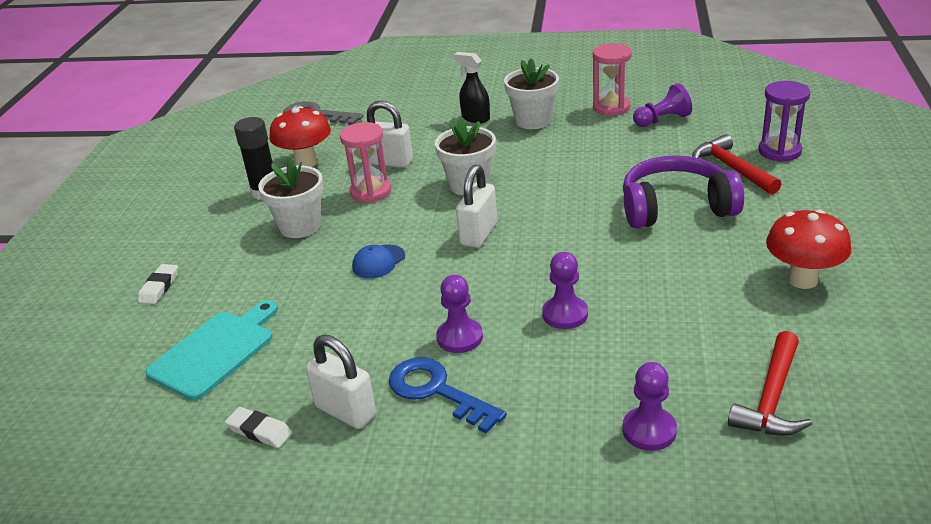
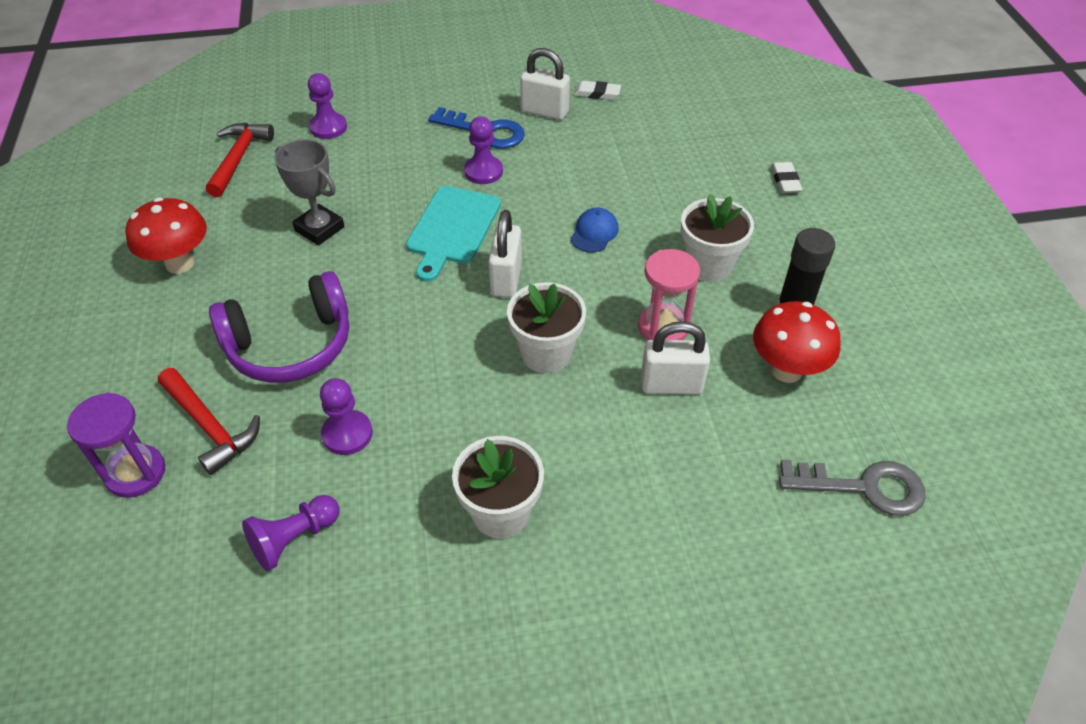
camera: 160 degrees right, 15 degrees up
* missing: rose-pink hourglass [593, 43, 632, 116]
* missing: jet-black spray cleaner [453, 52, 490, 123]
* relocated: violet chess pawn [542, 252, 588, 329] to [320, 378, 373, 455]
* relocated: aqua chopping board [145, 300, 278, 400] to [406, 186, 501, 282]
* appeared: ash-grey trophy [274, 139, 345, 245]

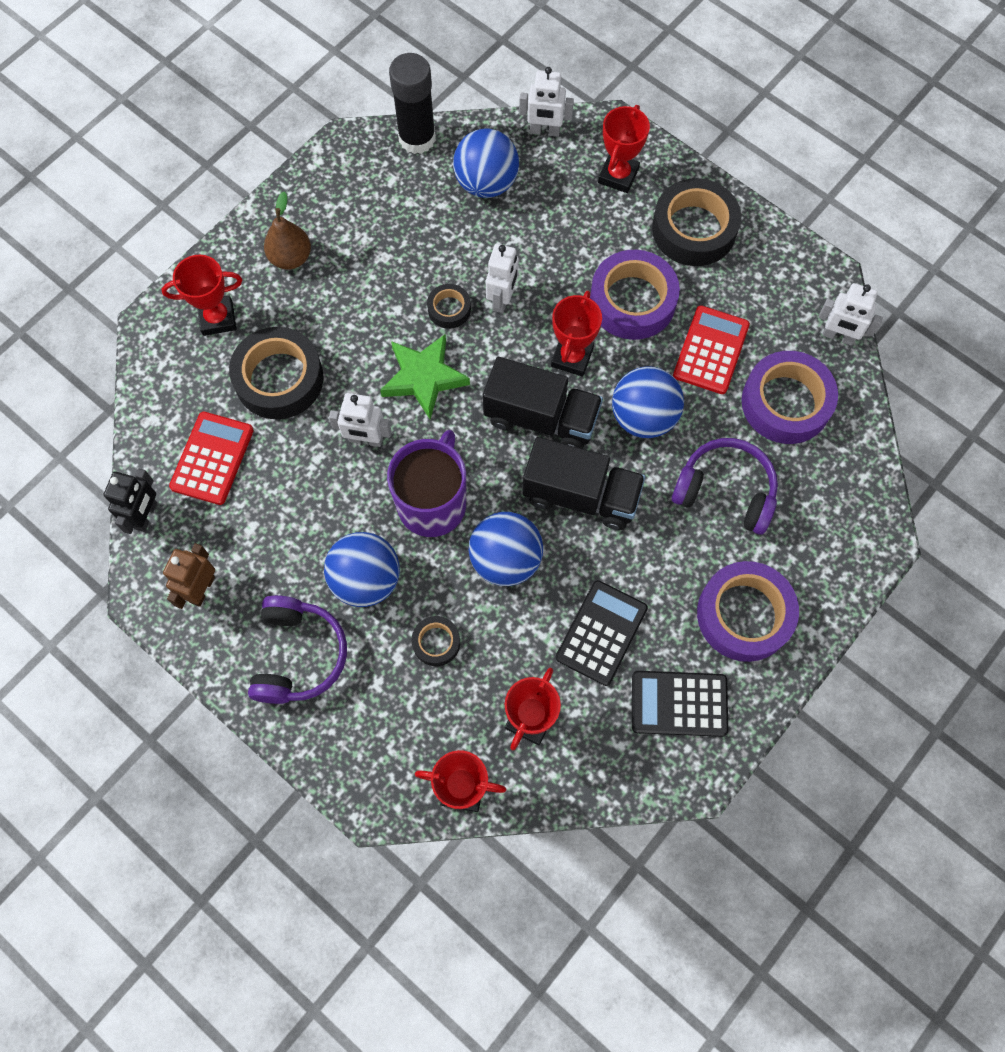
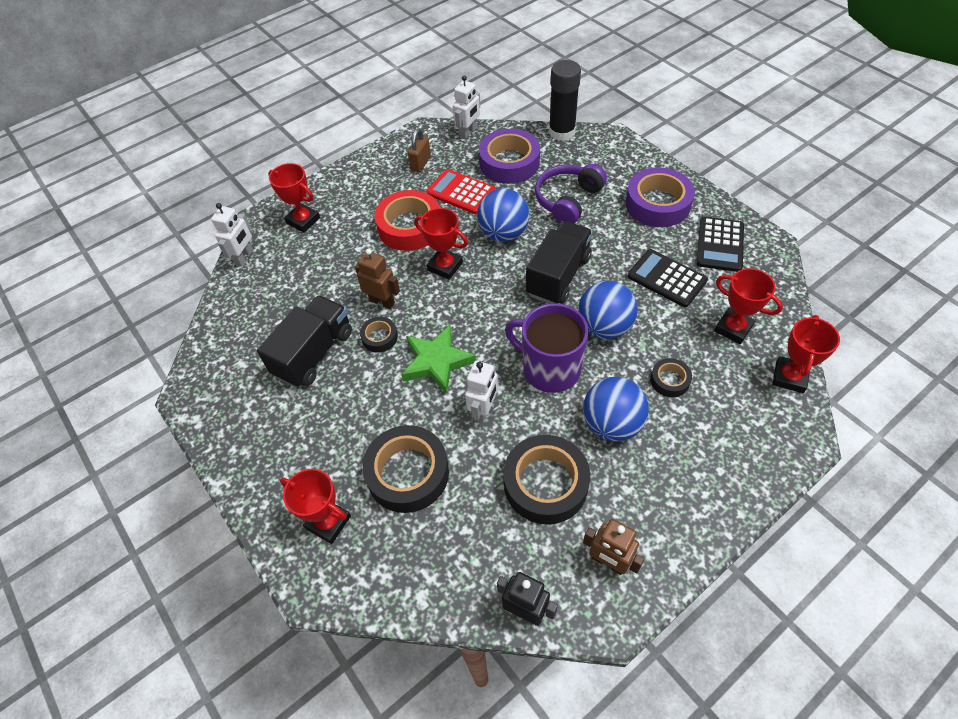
camera: 75 degrees left, 15 degrees down
* relocated: jet-black glue [389, 53, 436, 154] to [549, 60, 581, 141]
* missing: royal blue ball [453, 128, 519, 198]
* relocated: jet-black roll of tape [652, 178, 741, 266] to [503, 435, 590, 525]
* missing: russet pear fruit [264, 192, 311, 270]
* colour: pure white robot figure [486, 244, 519, 313] to russet robot figure [355, 249, 400, 309]
* colour: violet roll of tape [590, 250, 680, 340] to scarlet roll of tape [375, 190, 440, 251]
* spun: scarlet trophy [162, 255, 242, 336] = [280, 469, 351, 544] 60 degrees counterclockwise
* relocated: jet-black lorry [483, 357, 603, 449] to [257, 295, 352, 387]
* missing: scarlet calculator [169, 412, 254, 505]
* missing: violet headset [248, 595, 347, 704]
* appeared: russet padlock [408, 128, 431, 172]

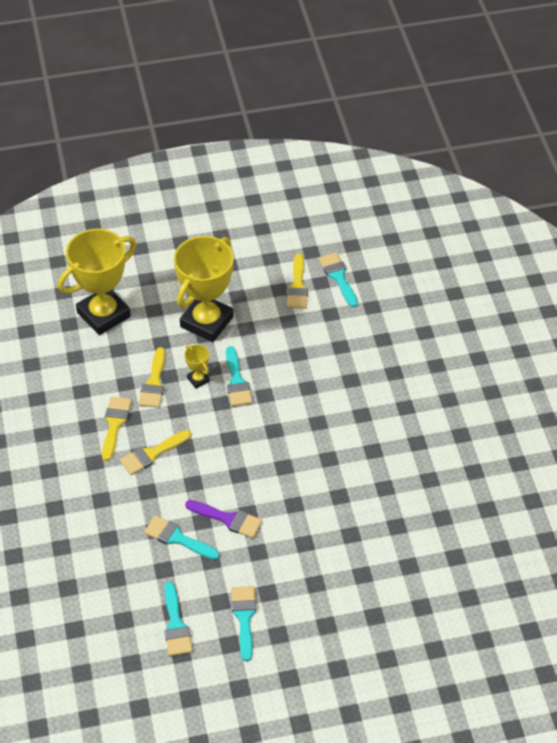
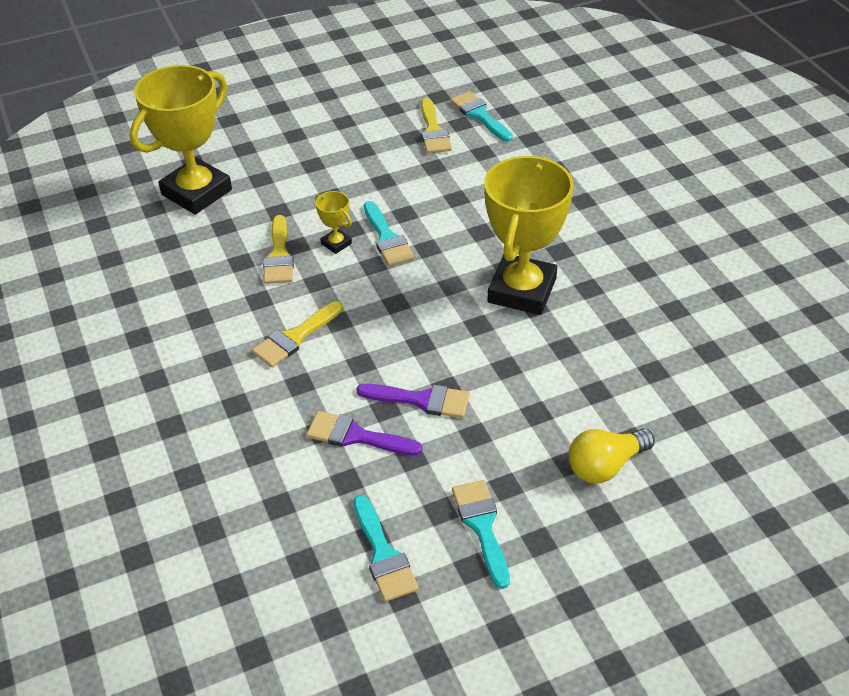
camera: 10 degrees left, 5 degrees down
* relocated: yellow trophy [174, 236, 234, 342] to [484, 156, 574, 315]
* missing: yellow paintbrush [102, 397, 132, 461]
* colour: aqua paintbrush [144, 515, 220, 560] to violet paintbrush [306, 411, 422, 455]
* appeared: yellow bulb [569, 428, 655, 483]

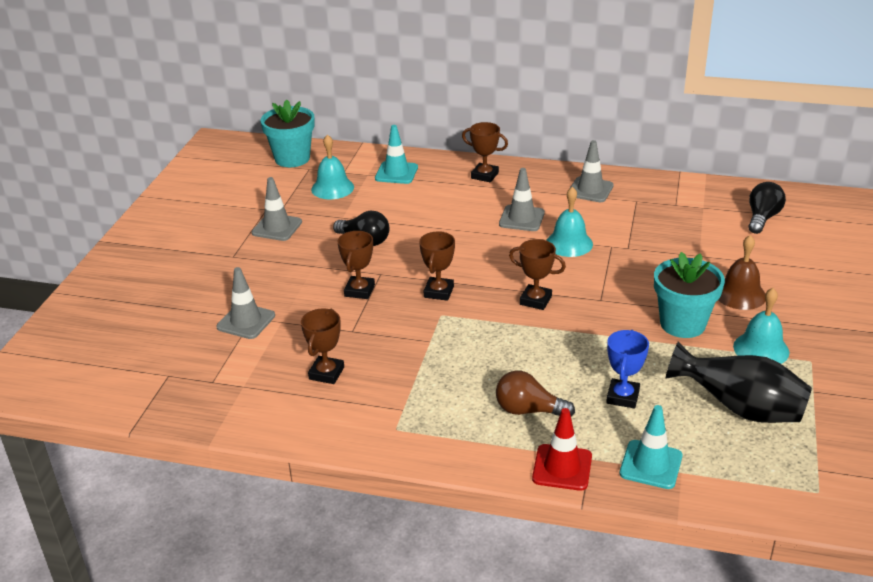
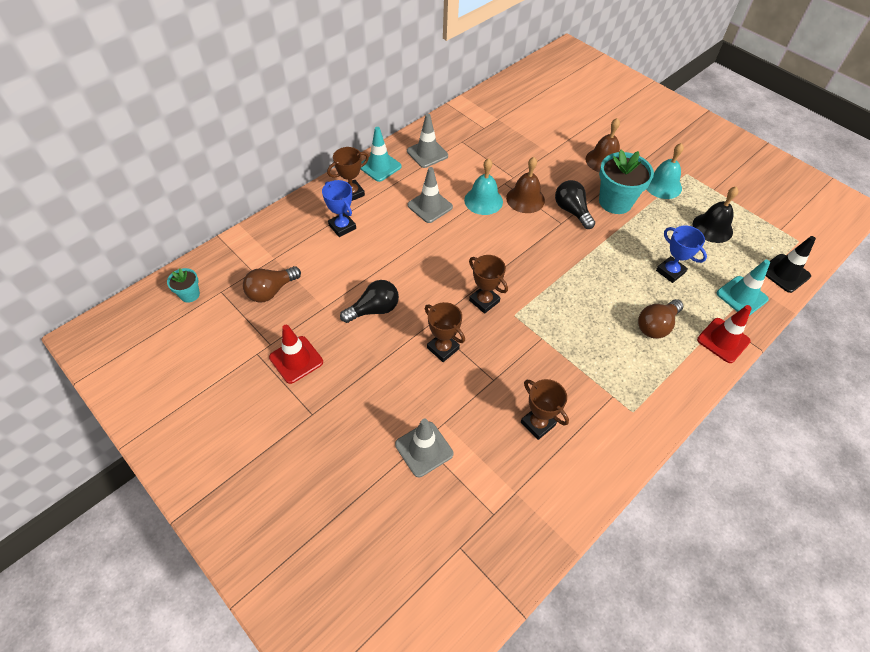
camera: 60 degrees left, 20 degrees up
* size: aqua plant pot [261, 99, 315, 167] = [167, 268, 200, 303] x0.51
* relocated: aqua traffic cone [375, 125, 418, 184] to [361, 127, 402, 182]
* exchanged: aqua bell [311, 134, 354, 199] to russet bulb [243, 266, 301, 302]
* colour: ash-grey traffic cone [251, 177, 302, 241] to scarlet traffic cone [269, 325, 323, 384]
* relocated: jet-black bulb [748, 182, 786, 234] to [555, 180, 595, 229]
* missing: russet trophy [509, 239, 566, 310]
* exchanged: jet-black vase [666, 341, 812, 423] to jet-black bell [693, 186, 738, 243]
* appeared: russet bell [506, 157, 545, 213]
* appeared: royal blue trophy [322, 180, 356, 237]
* appeared: jet-black traffic cone [765, 236, 816, 293]

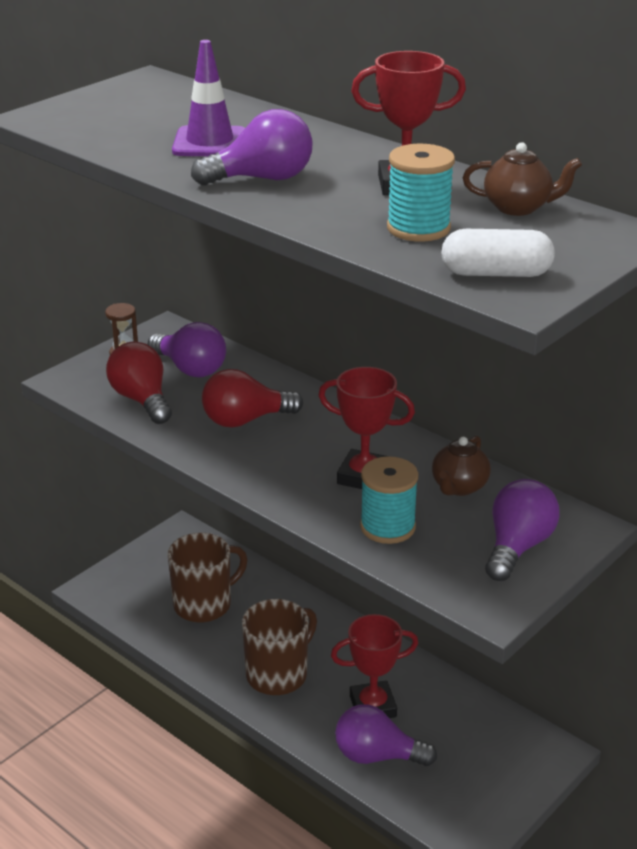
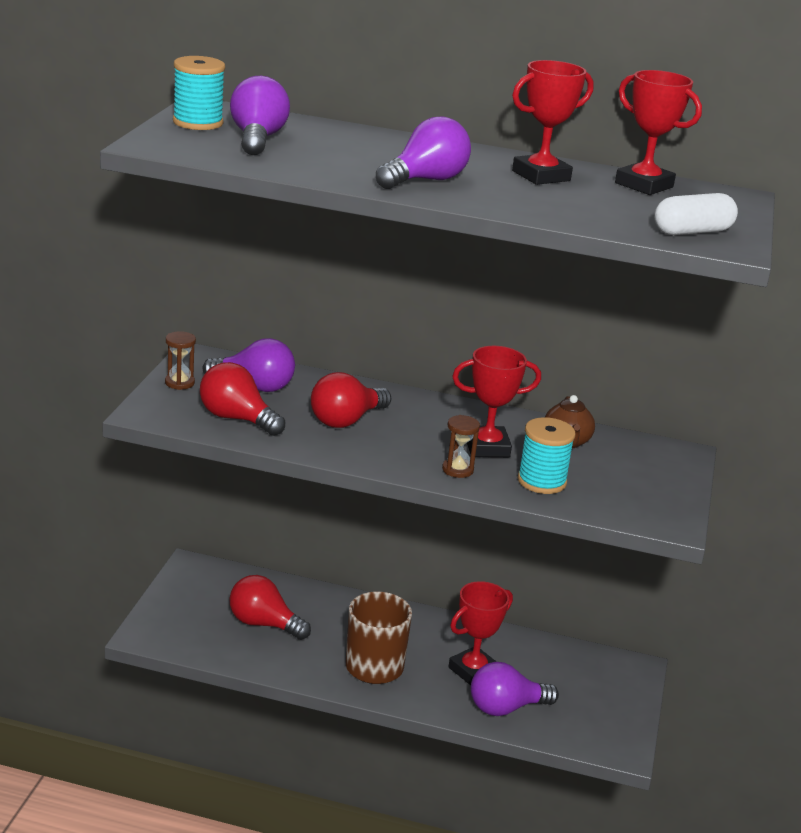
camera: 30 degrees left, 5 degrees down
* missing: violet traffic cone [172, 40, 245, 156]
* exchanged: russet teapot [463, 142, 582, 216] to scarlet trophy [615, 70, 702, 195]
* relocated: aqua bobbin [387, 144, 455, 242] to [173, 56, 225, 130]
* relocated: violet bulb [485, 479, 560, 581] to [230, 76, 290, 155]
* exchanged: russet tea mug [168, 533, 248, 623] to scarlet bulb [229, 575, 311, 640]
* appeared: russet hourglass [442, 415, 480, 478]

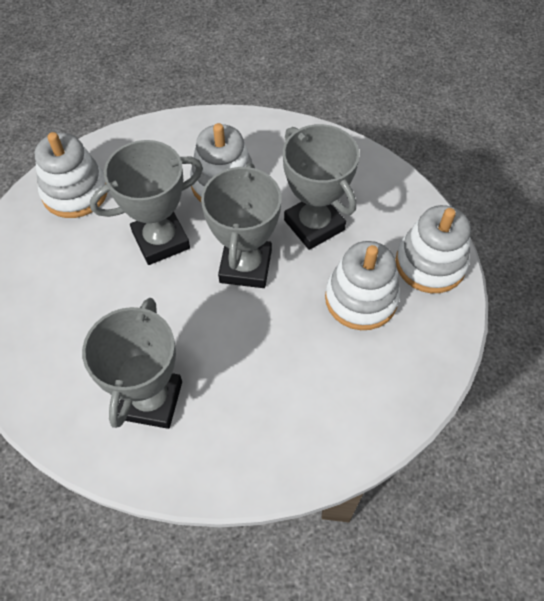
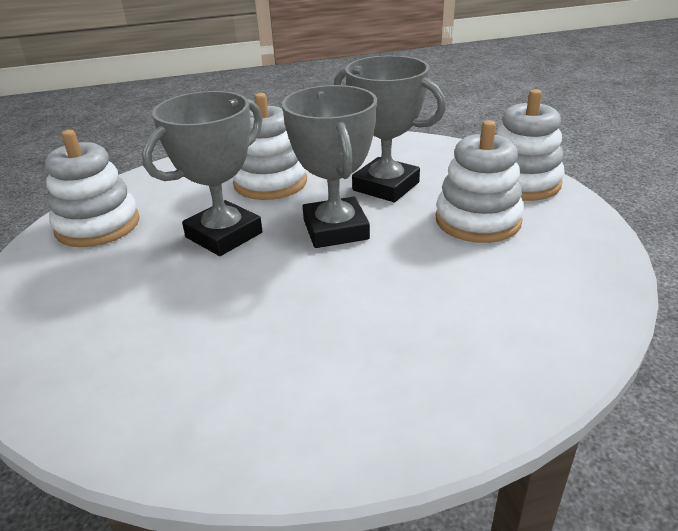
camera: 20 degrees left, 25 degrees down
* missing: ash-grey trophy [82, 298, 182, 429]

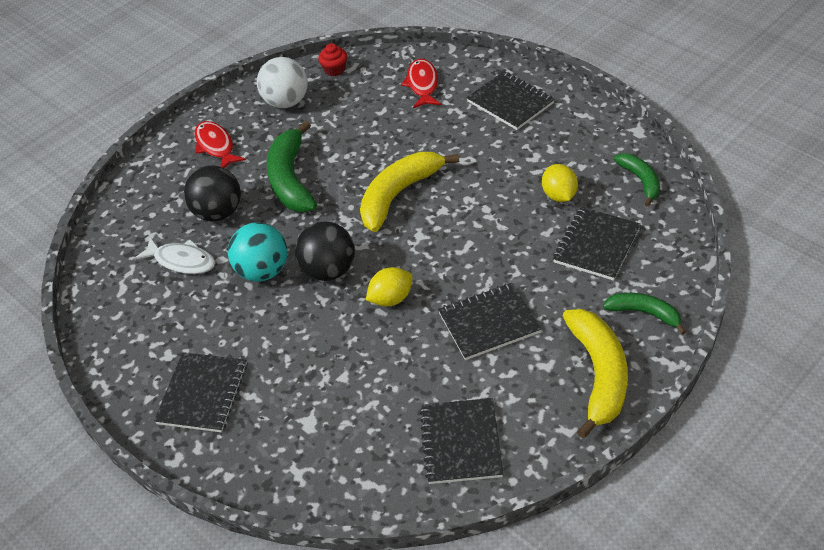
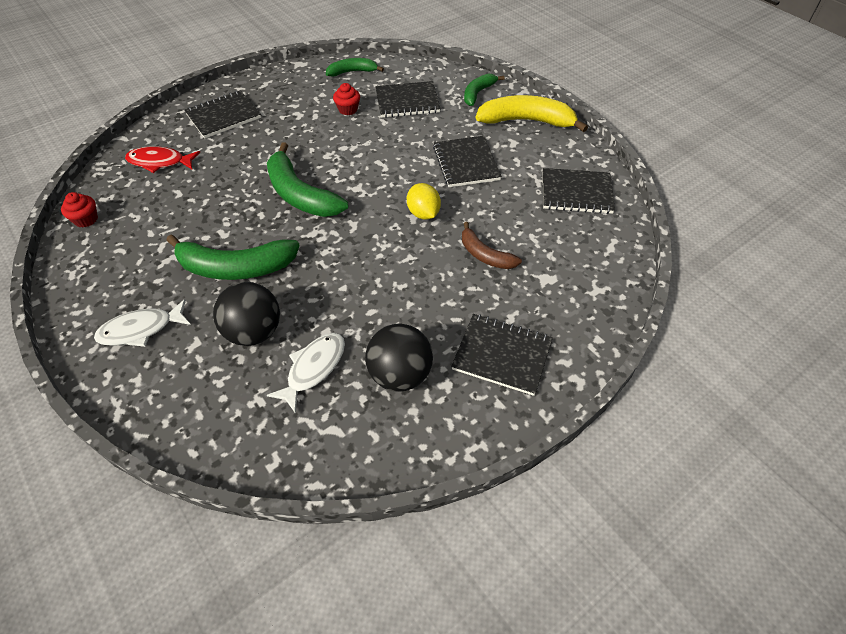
camera: 85 degrees left, 5 degrees up
* missing: pure white ball [257, 57, 308, 108]
* colour: scarlet toy fish [194, 121, 246, 168] to pure white toy fish [94, 299, 191, 347]
* colour: yellow banana [360, 152, 459, 232] to green banana [267, 143, 348, 217]
* exchanged: yellow citrus fruit [542, 164, 578, 202] to scarlet muffin [333, 83, 360, 115]
* spun: jet-black notebook [553, 207, 641, 281] = [375, 81, 441, 118] 45 degrees counterclockwise
* relocated: jet-black ball [295, 222, 355, 281] to [365, 324, 433, 392]
* missing: aqua ball [228, 223, 287, 282]
* appeared: russet banana [462, 222, 522, 269]

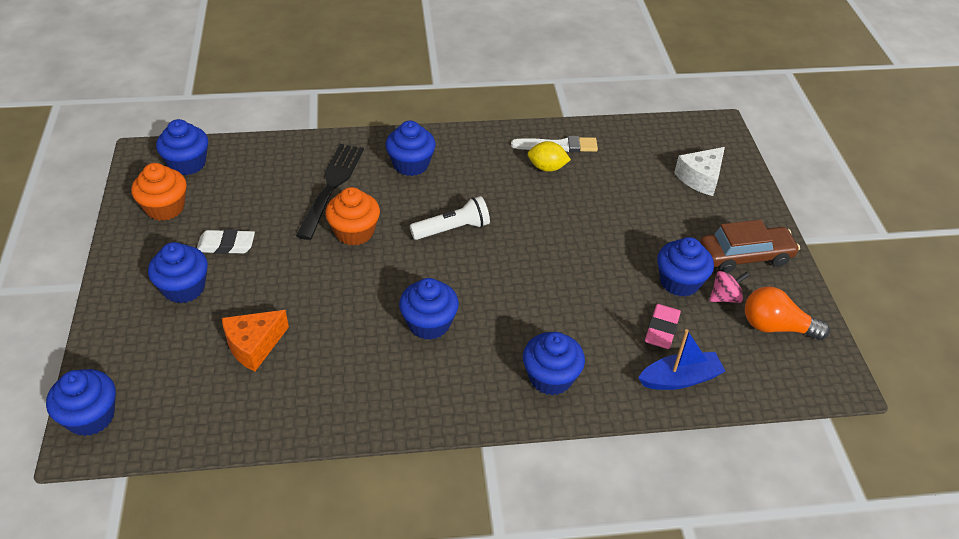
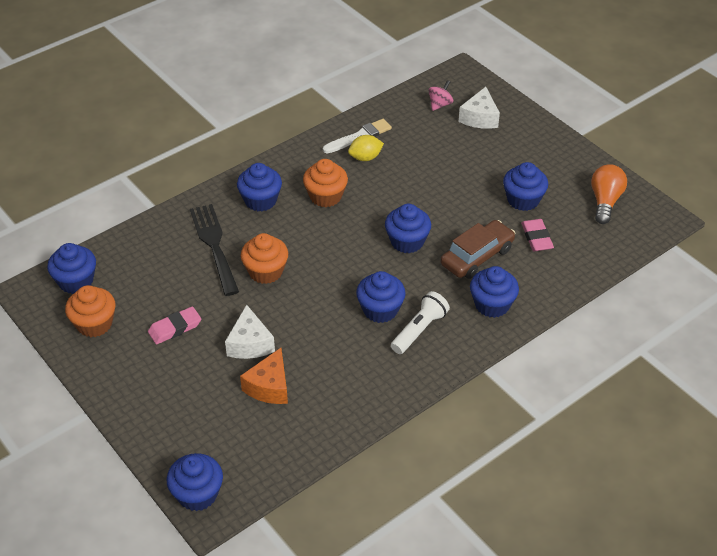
camera: 30 degrees left, 0 degrees up
* relocated: pure white flashlight [410, 196, 490, 240] to [391, 291, 450, 354]
* relocated: russet automobile [700, 220, 800, 273] to [441, 220, 515, 279]
* colour: pure white pencil eraser [197, 229, 255, 254] to rose-pink pencil eraser [148, 306, 201, 344]
* relocated: royal blue muffin [148, 242, 208, 303] to [385, 204, 431, 253]
* relocated: rose-pink toy top [709, 271, 750, 303] to [428, 80, 453, 111]
* spun: orange bulb [745, 286, 830, 340] = [591, 164, 627, 224] 120 degrees clockwise
* missing: royal blue toy boat [638, 329, 725, 390]
* appeared: orange muffin [303, 159, 348, 207]
* appeared: pure white cheese [225, 305, 275, 359]

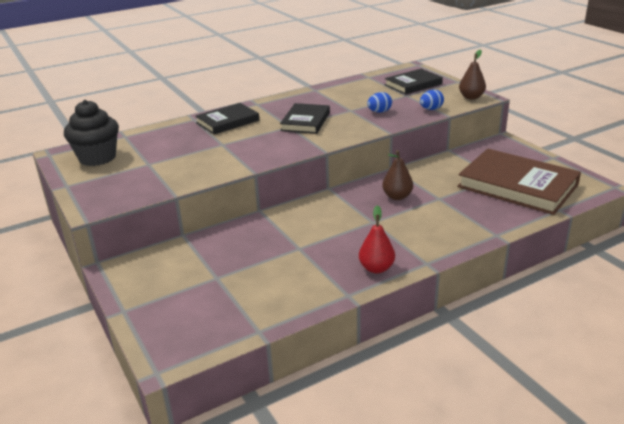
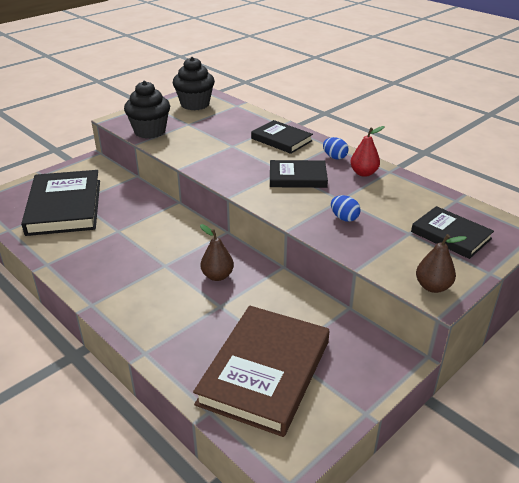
camera: 75 degrees right, 5 degrees up
* relocated: royal blue egg [420, 89, 444, 110] to [323, 137, 349, 159]
* relocated: scarlet pear fruit [359, 205, 395, 273] to [350, 126, 385, 177]
* appeared: jet-black muffin [124, 81, 170, 138]
* appeared: jet-black hardback [21, 170, 100, 236]

